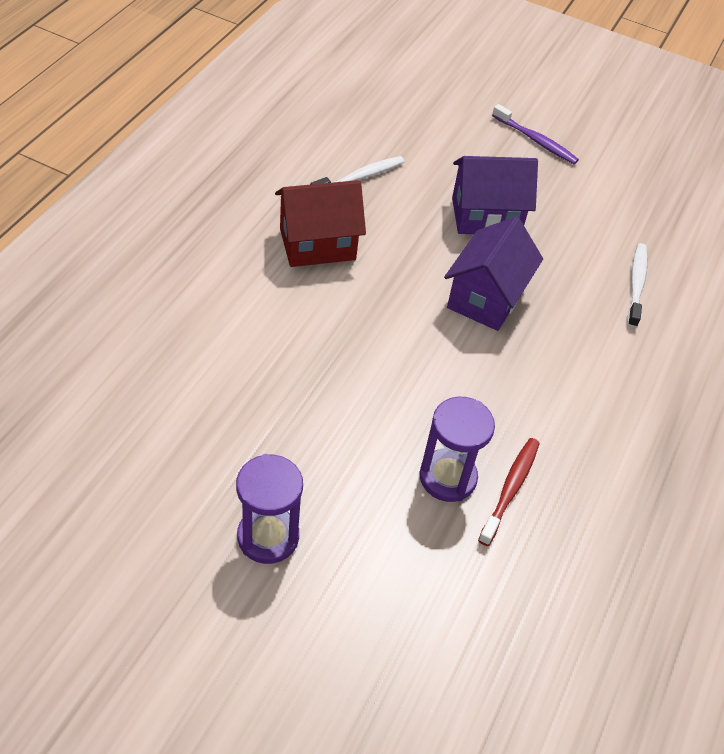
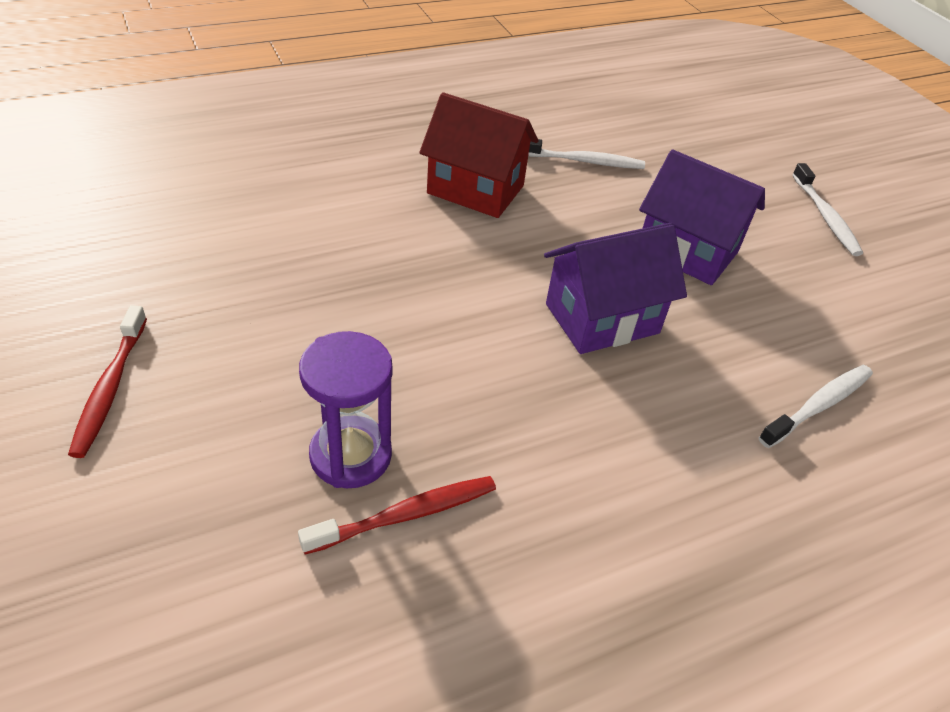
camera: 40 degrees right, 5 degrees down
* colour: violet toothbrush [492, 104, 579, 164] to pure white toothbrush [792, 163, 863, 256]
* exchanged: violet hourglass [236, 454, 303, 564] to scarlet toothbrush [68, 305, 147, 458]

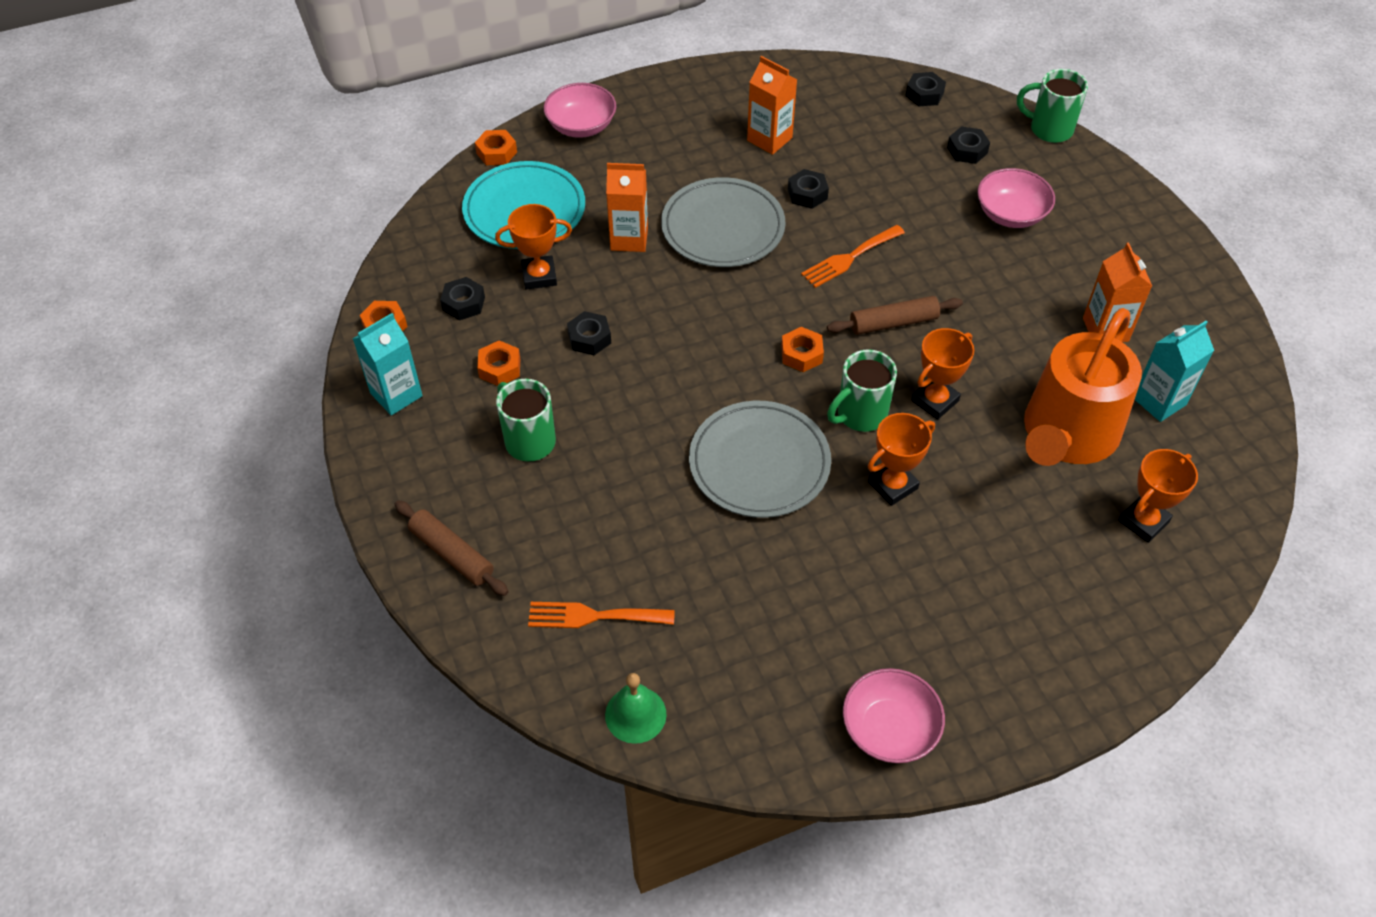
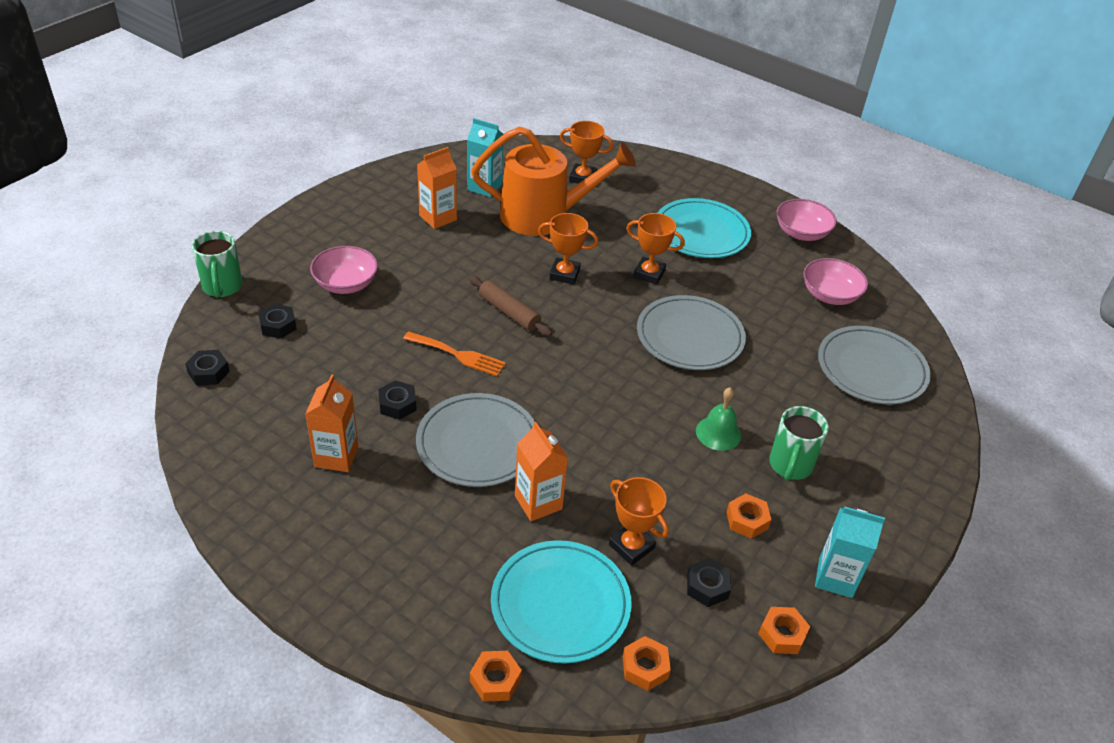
camera: 125 degrees left, 10 degrees down
* relocated: rose-pink bowl [544, 83, 616, 138] to [803, 258, 868, 305]
* missing: jet-black hex nut [567, 311, 611, 355]
* relocated: orange hex nut [781, 327, 824, 372] to [623, 636, 671, 691]
* missing: green tea mug [827, 349, 897, 432]
* missing: russet rolling pin [395, 500, 508, 596]
* exchanged: orange fork [528, 602, 675, 628] to ash-grey flat dish [818, 326, 931, 405]
* relocated: green bell [605, 673, 667, 744] to [696, 387, 741, 451]
* appeared: aqua flat dish [658, 198, 751, 258]

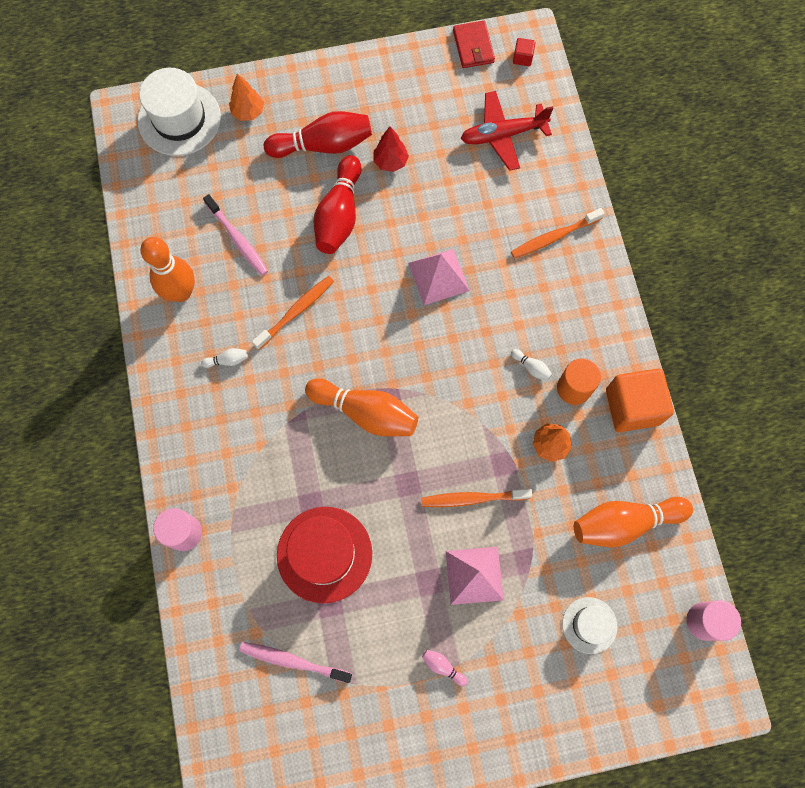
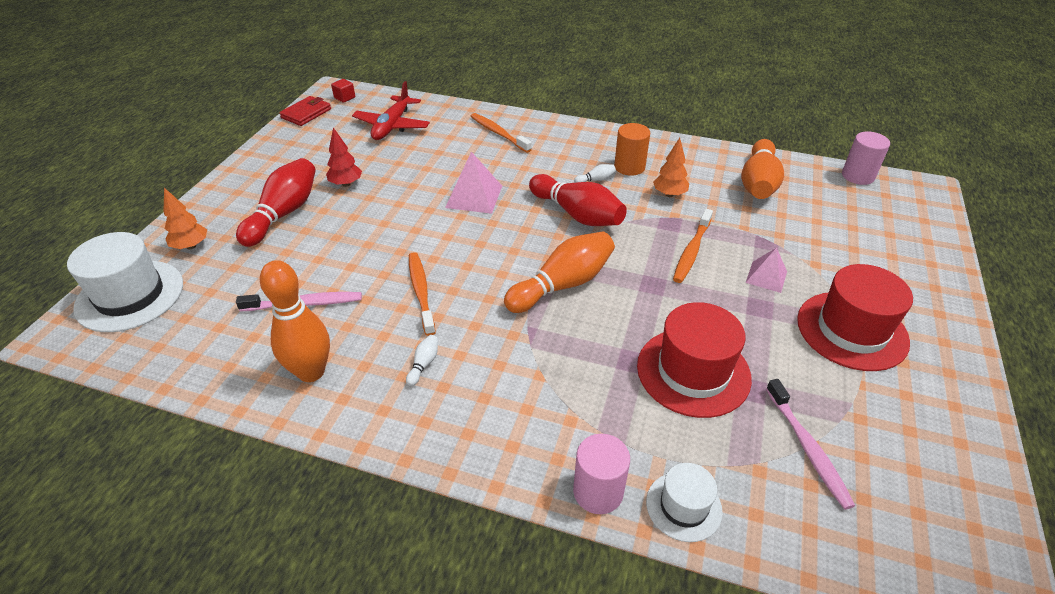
camera: 60 degrees left, 30 degrees down
* spun: scarlet billfold [453, 21, 495, 68] = [279, 96, 331, 126] 75 degrees counterclockwise
* relocated: scarlet bowling pin [314, 155, 362, 254] to [529, 174, 627, 226]
* spun: orange toothbrush [511, 208, 605, 259] = [471, 113, 532, 153] 135 degrees clockwise
* missing: orange block [606, 368, 674, 432]
* size: rose-pink solid pyramid [446, 547, 504, 605] = [745, 248, 787, 293] x0.64
* relocated: pure white hat [562, 597, 617, 654] to [646, 463, 723, 542]
* spun: rose-pink toothbrush [239, 642, 352, 683] = [766, 379, 855, 510] 60 degrees counterclockwise
* exchanged: rose-pink bowling pin [422, 650, 468, 686] to scarlet hat [797, 264, 913, 371]

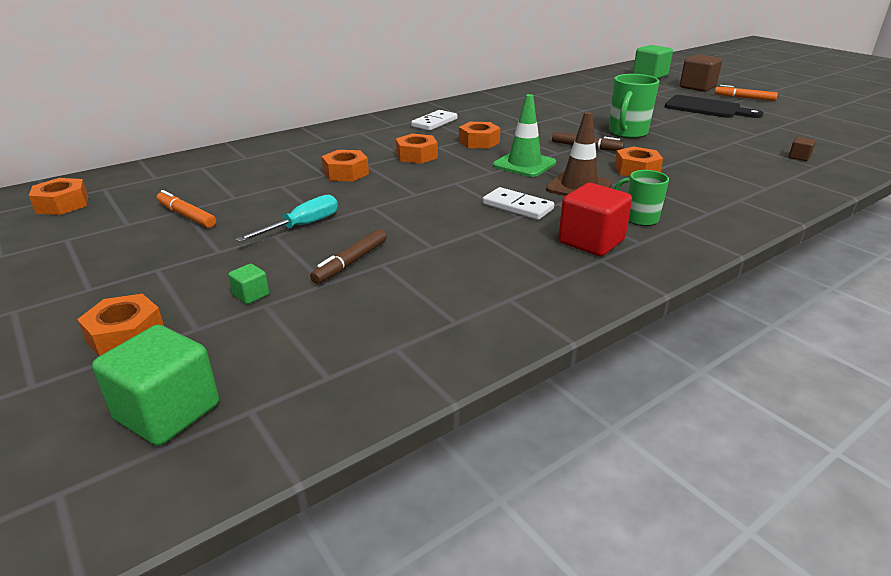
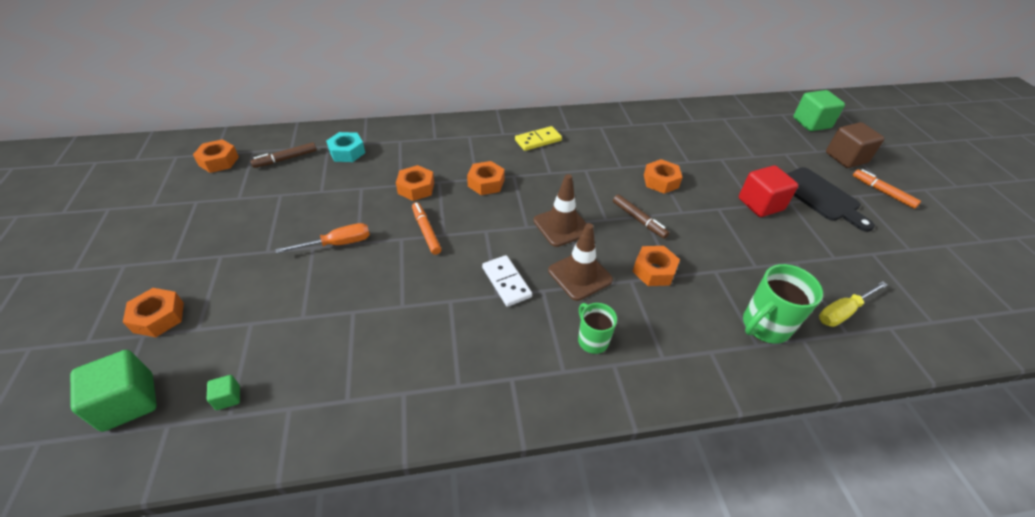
camera: 25 degrees right, 15 degrees up
* relocated: green tea mug [609, 74, 660, 139] to [743, 264, 823, 344]
* colour: green traffic cone [493, 94, 556, 177] to russet traffic cone [533, 174, 587, 247]
* colour: pure white domino [411, 110, 458, 131] to yellow domino [515, 126, 562, 151]
* relocated: orange hex nut [459, 122, 501, 149] to [644, 159, 683, 194]
* exchanged: russet block [789, 137, 816, 161] to yellow flat screwdriver [819, 281, 888, 327]
* relocated: scarlet block [558, 183, 632, 256] to [739, 165, 798, 217]
* relocated: orange marker [156, 190, 216, 228] to [412, 202, 441, 255]
* colour: aqua flat screwdriver [236, 195, 338, 242] to orange flat screwdriver [276, 223, 370, 253]
* relocated: russet marker [310, 229, 387, 284] to [250, 142, 317, 168]
* relocated: green block [228, 264, 269, 304] to [207, 375, 240, 410]
* appeared: aqua hex nut [326, 132, 365, 162]

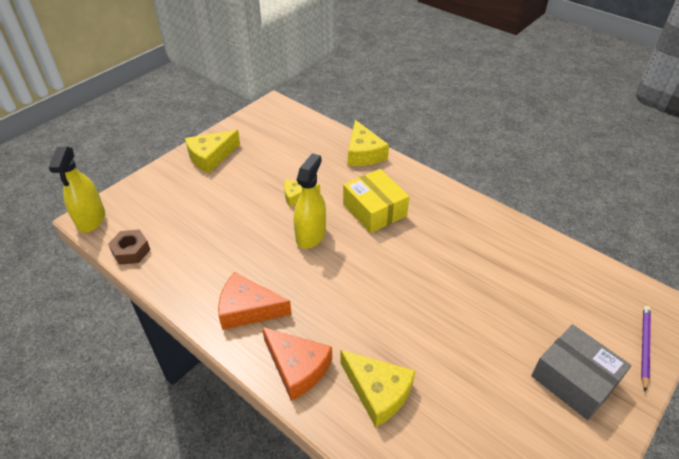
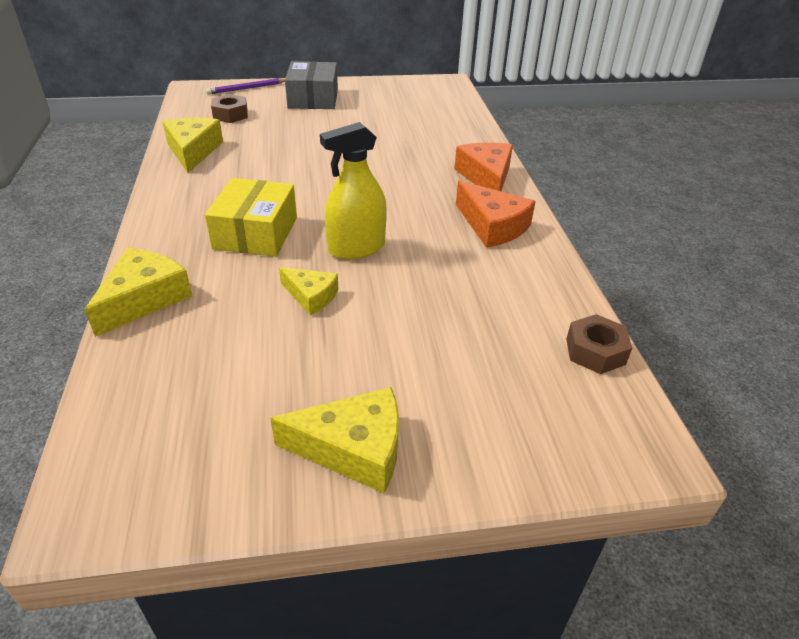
camera: 140 degrees left, 5 degrees down
* missing: yellow spray cleaner [49, 147, 105, 233]
* relocated: yellow cheese [340, 350, 415, 428] to [162, 118, 223, 173]
* appeared: russet hex nut [211, 94, 248, 123]

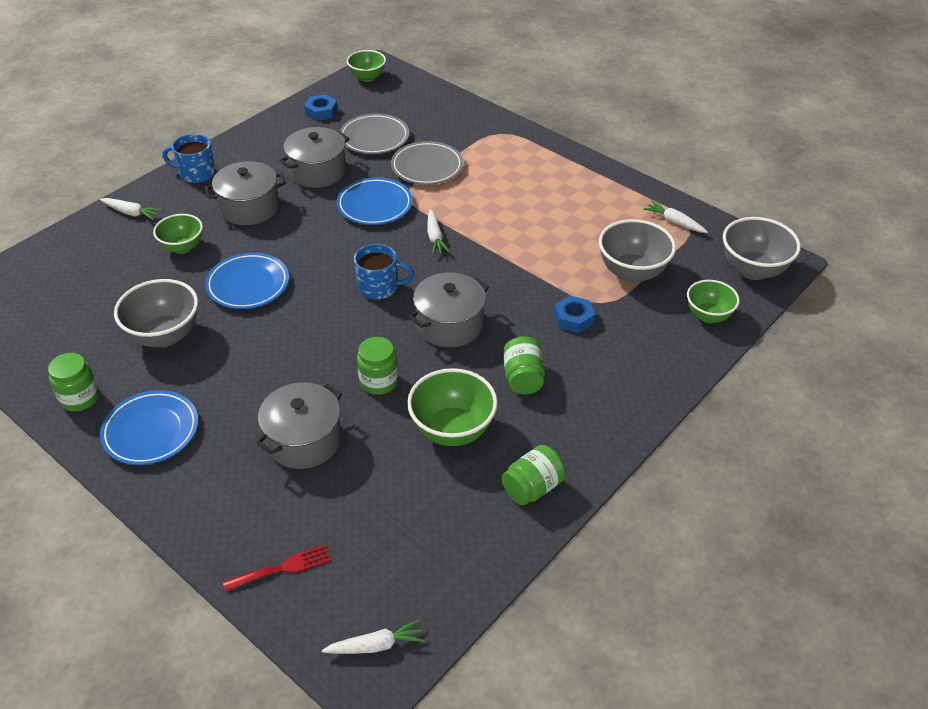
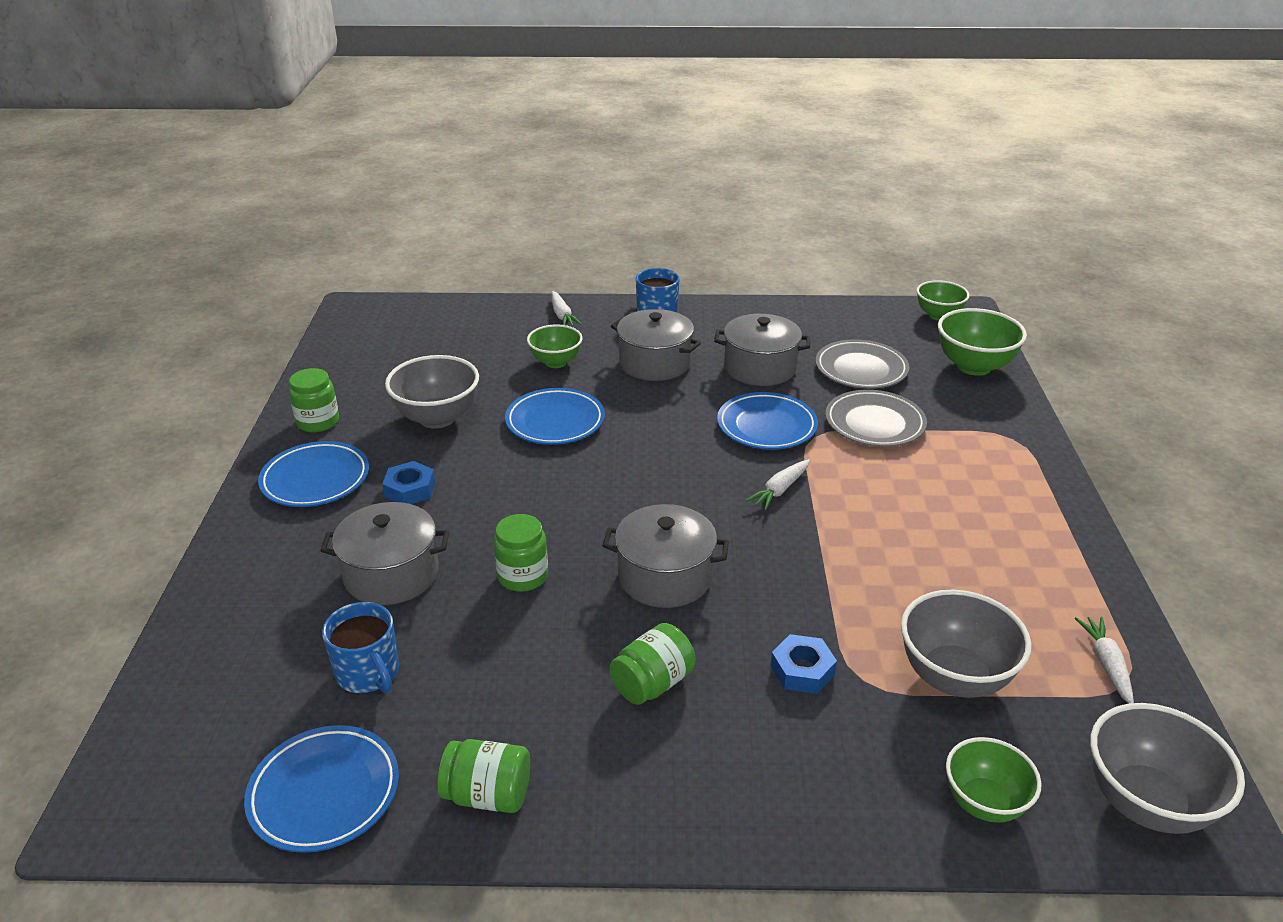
camera: 50 degrees right, 10 degrees down
* relocated: royal blue hex nut [304, 94, 338, 121] to [382, 461, 435, 504]
* relocated: royal blue tea mug [354, 244, 414, 300] to [322, 602, 399, 693]
* relocated: green bowl [407, 368, 498, 446] to [938, 308, 1027, 376]
* missing: scarlet fork [223, 544, 331, 592]
* missing: pure white carrot [322, 619, 425, 654]
* appeared: royal blue flat dish [244, 725, 399, 853]

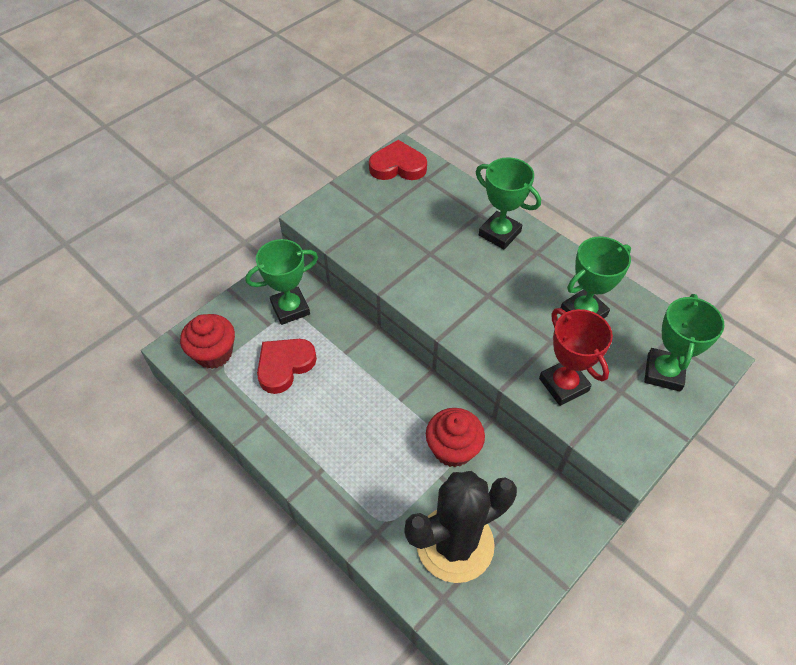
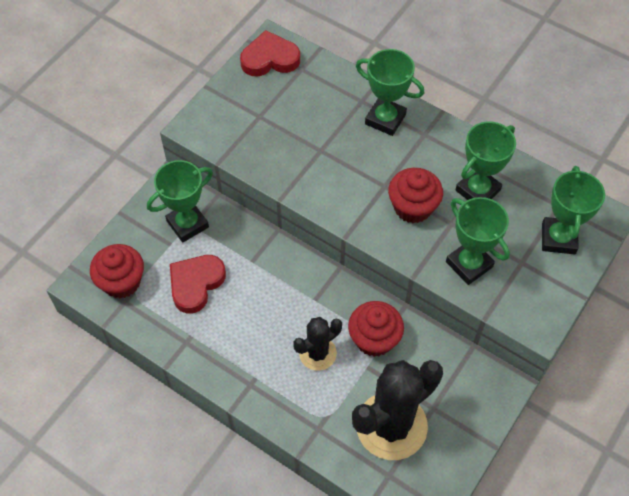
camera: 10 degrees left, 5 degrees up
* colour: scarlet trophy [539, 308, 613, 406] to green trophy [446, 197, 510, 285]
* appeared: scarlet muffin [388, 168, 443, 223]
* appeared: jet-black prickly plant [293, 317, 342, 371]

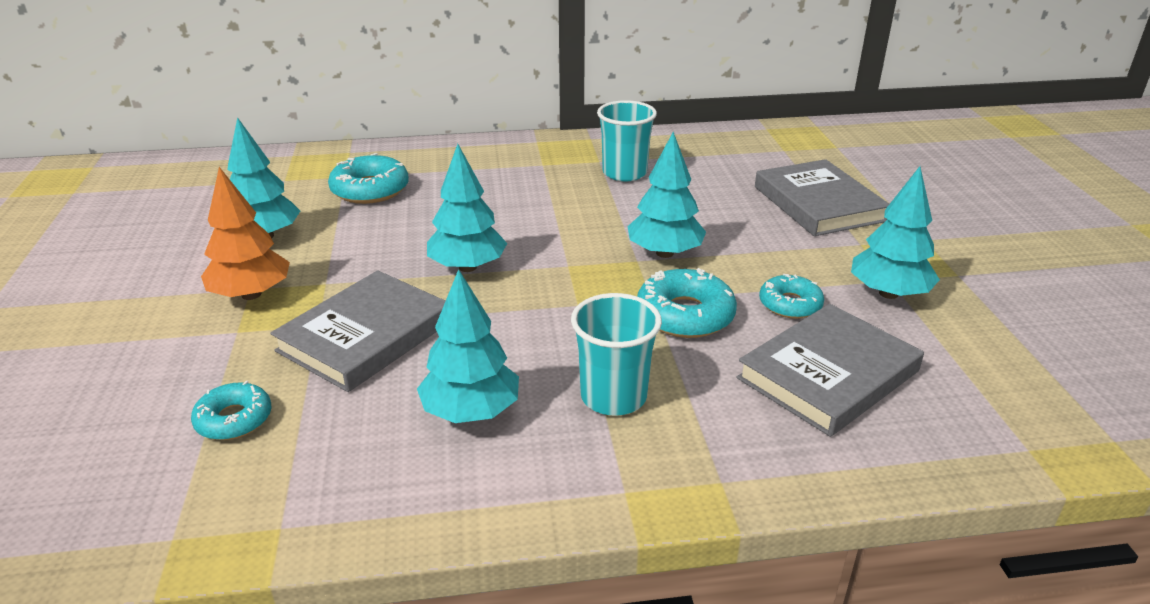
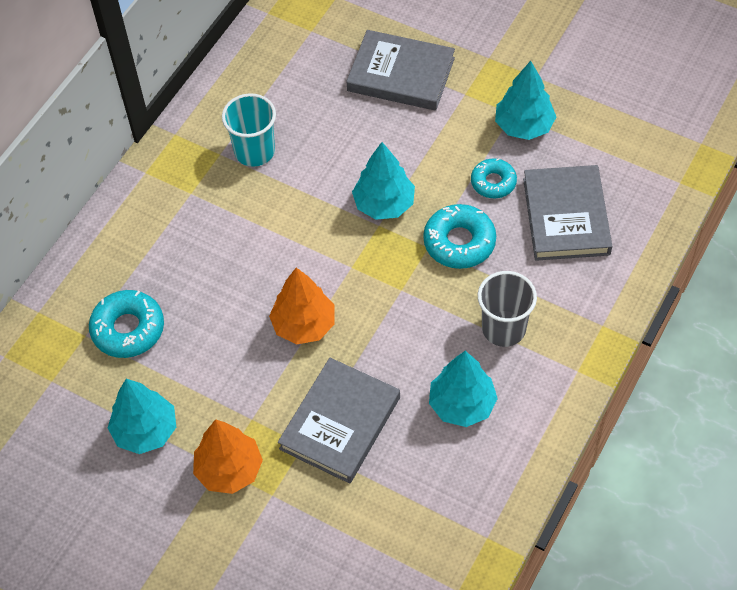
camera: 50 degrees left, 25 degrees up
* colour: aqua tree [427, 144, 507, 272] to orange tree [269, 268, 335, 344]
* spun: ash-grey hardback [270, 270, 445, 392] = [278, 358, 400, 484] 45 degrees clockwise
* colour: aqua tumbler [571, 293, 662, 416] to ash-grey tumbler [478, 271, 537, 347]
* missing: aqua doughnut [191, 380, 271, 440]

